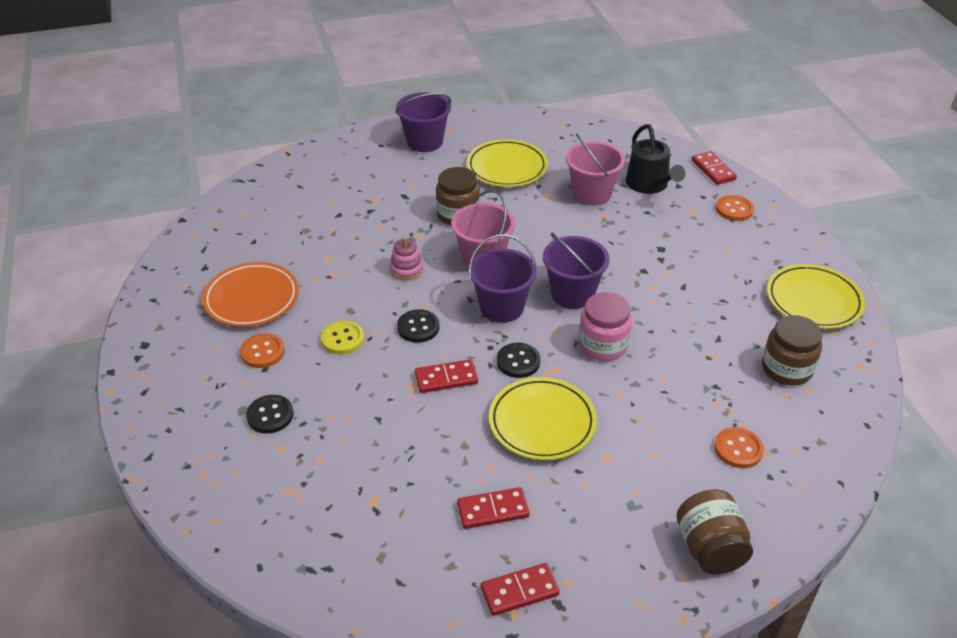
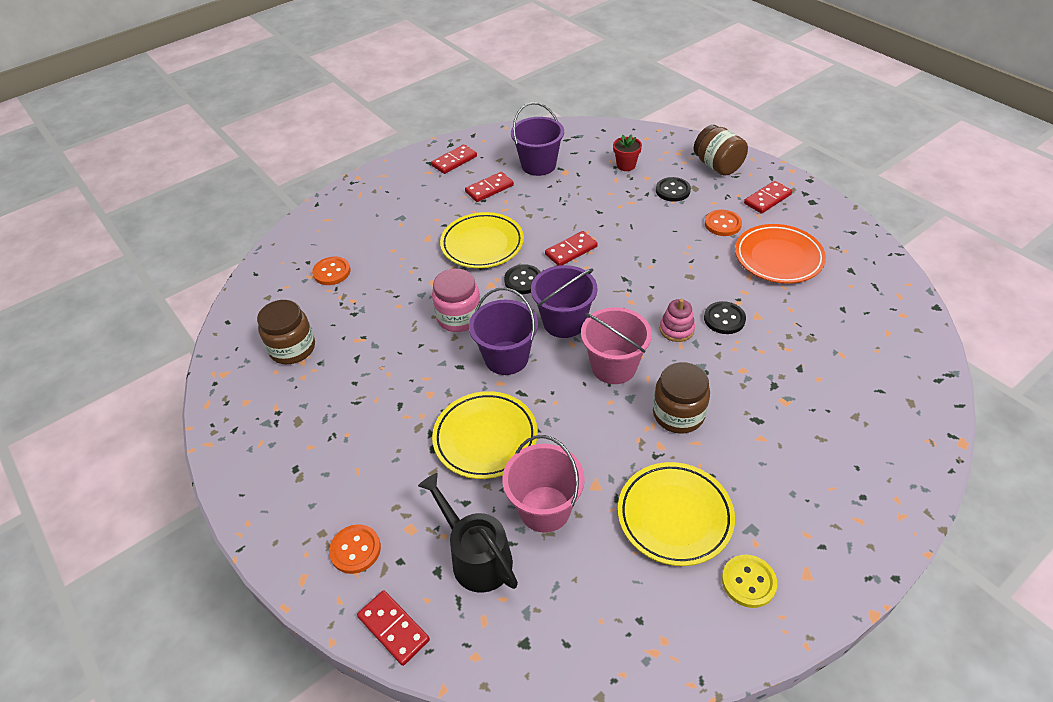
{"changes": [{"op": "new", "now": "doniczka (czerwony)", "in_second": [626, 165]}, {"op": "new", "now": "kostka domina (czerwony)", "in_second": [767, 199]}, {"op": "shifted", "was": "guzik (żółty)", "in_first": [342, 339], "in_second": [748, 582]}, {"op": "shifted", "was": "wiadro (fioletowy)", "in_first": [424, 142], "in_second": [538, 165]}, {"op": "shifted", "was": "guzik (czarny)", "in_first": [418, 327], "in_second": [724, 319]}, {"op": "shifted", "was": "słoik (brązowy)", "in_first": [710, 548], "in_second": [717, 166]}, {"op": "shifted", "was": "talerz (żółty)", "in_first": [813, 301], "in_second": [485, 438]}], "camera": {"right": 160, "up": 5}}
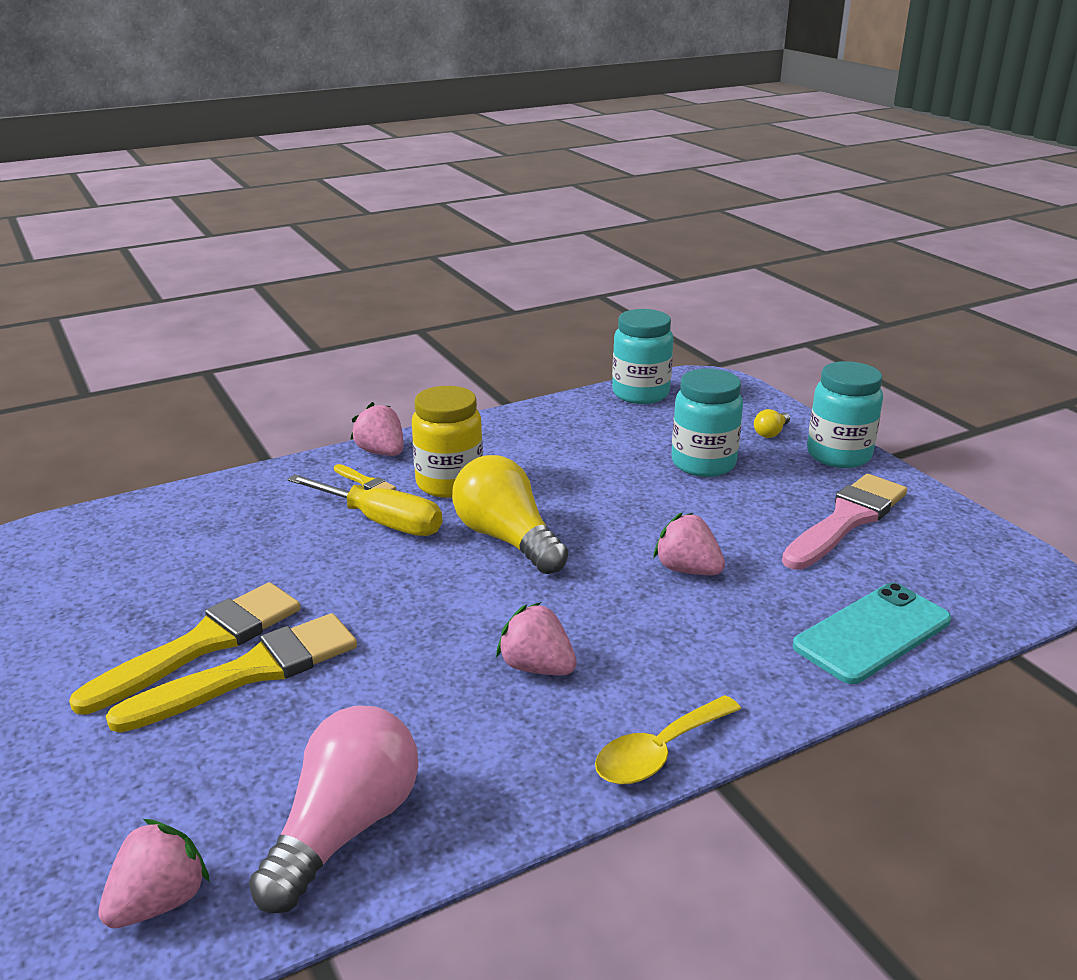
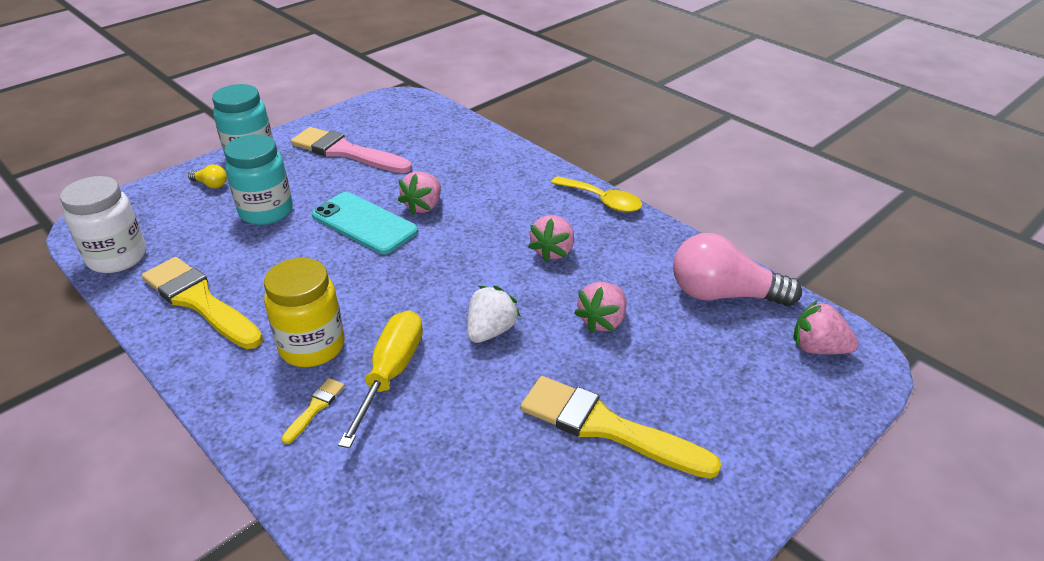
{"changes": [{"op": "gone", "was": "żarówka (żółty)", "in_first": [507, 539]}, {"op": "new", "now": "truskawka (biały)", "in_second": [491, 331]}, {"op": "shifted", "was": "pędzel (żółty)", "in_first": [250, 672], "in_second": [200, 301]}, {"op": "shifted", "was": "truskawka (różowy)", "in_first": [381, 452], "in_second": [602, 321]}, {"op": "shifted", "was": "telefon (turkusowy)", "in_first": [872, 633], "in_second": [364, 223]}, {"op": "repainted", "was": "słoik (turkusowy)", "now": "słoik (biały)", "in_first": [640, 394], "in_second": [117, 257]}], "camera": {"right": -105, "up": 10}}
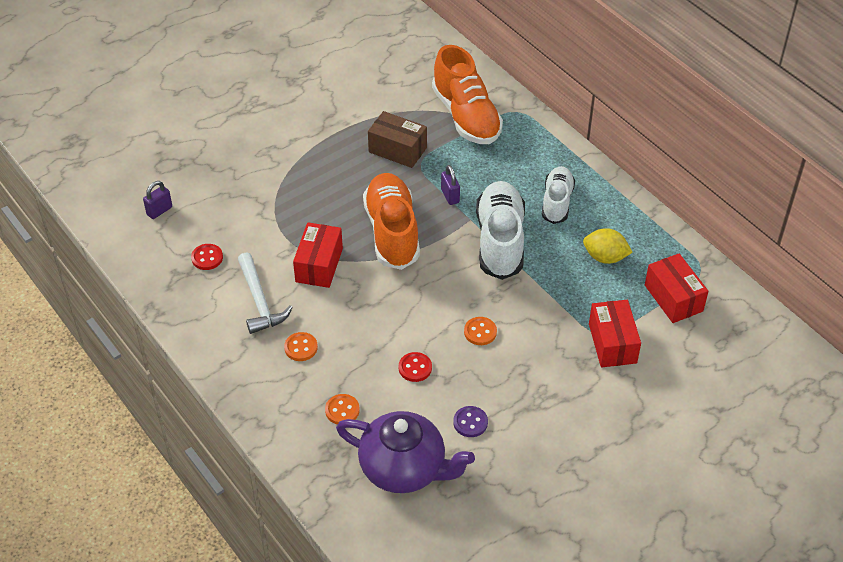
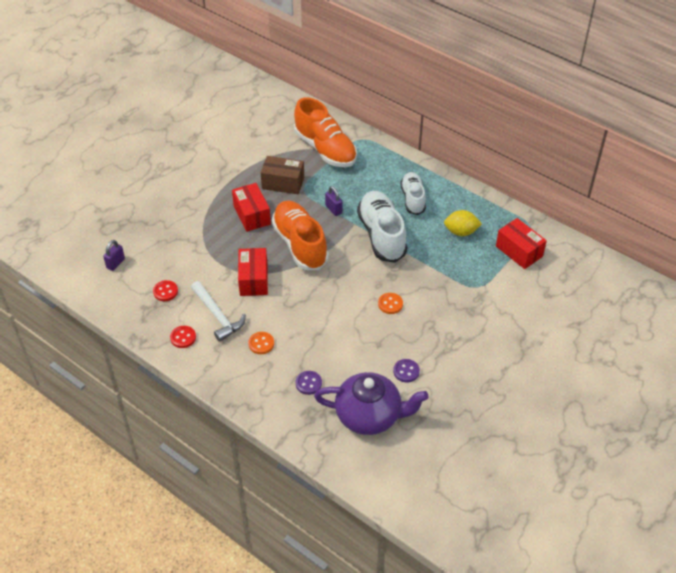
{"changes": [{"op": "shifted", "was": "guzik (czerwony)", "in_first": [415, 368], "in_second": [183, 337]}, {"op": "shifted", "was": "pudełko (czerwony)", "in_first": [612, 343], "in_second": [252, 215]}, {"op": "repainted", "was": "guzik (pomarańczowy)", "now": "guzik (fioletowy)", "in_first": [342, 410], "in_second": [308, 383]}], "camera": {"right": -15, "up": 0}}
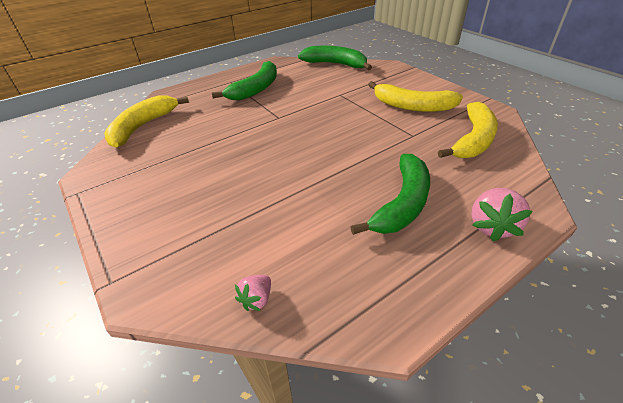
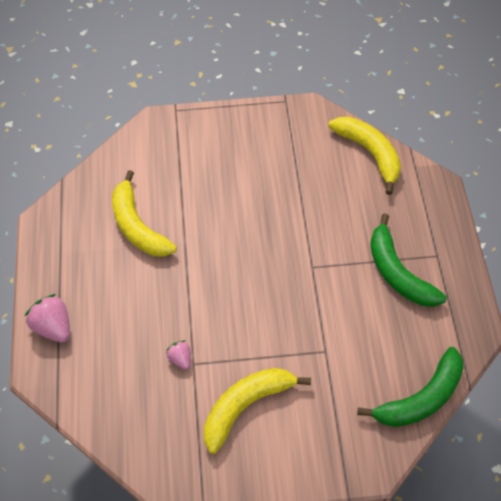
{"changes": [{"op": "gone", "was": "banan (zielony)", "in_first": [402, 204]}, {"op": "shifted", "was": "truskawka (różowy)", "in_first": [256, 299], "in_second": [180, 359]}, {"op": "shifted", "was": "banan (żółty)", "in_first": [473, 140], "in_second": [137, 226]}], "camera": {"right": 120, "up": 15}}
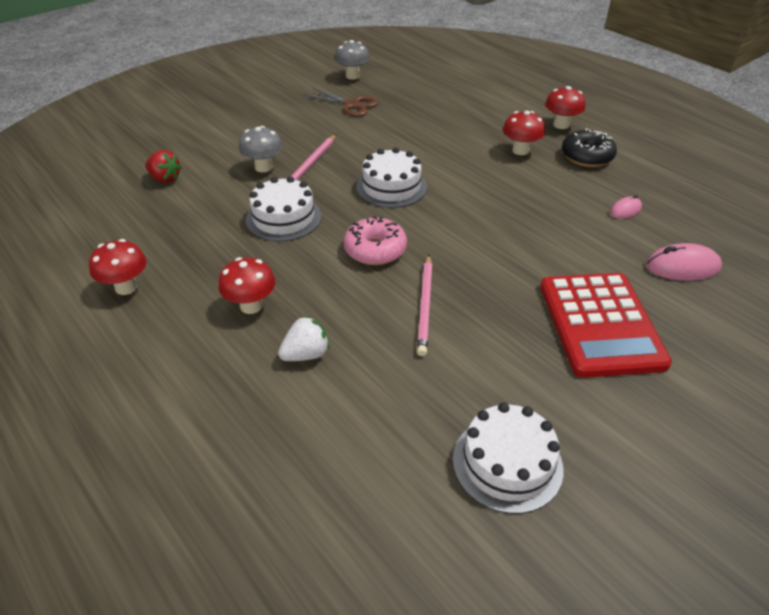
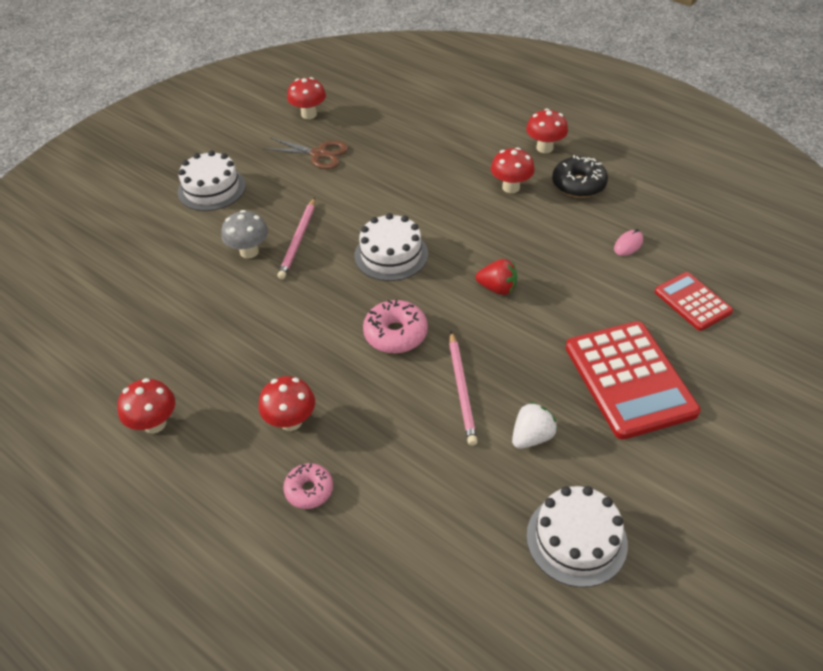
{"changes": [{"op": "new", "now": "donut (różowy)", "in_second": [309, 490]}, {"op": "shifted", "was": "truskawka (czerwony)", "in_first": [165, 179], "in_second": [497, 288]}, {"op": "shifted", "was": "tort (biały)", "in_first": [283, 218], "in_second": [211, 189]}, {"op": "shifted", "was": "truskawka (biały)", "in_first": [306, 354], "in_second": [532, 437]}, {"op": "swapped", "was": "myszka (różowy)", "now": "kalkulator (czerwony)", "in_first": [682, 267], "in_second": [692, 302]}, {"op": "repainted", "was": "grzyb (szary)", "now": "grzyb (czerwony)", "in_first": [352, 76], "in_second": [309, 114]}], "camera": {"right": -10, "up": 5}}
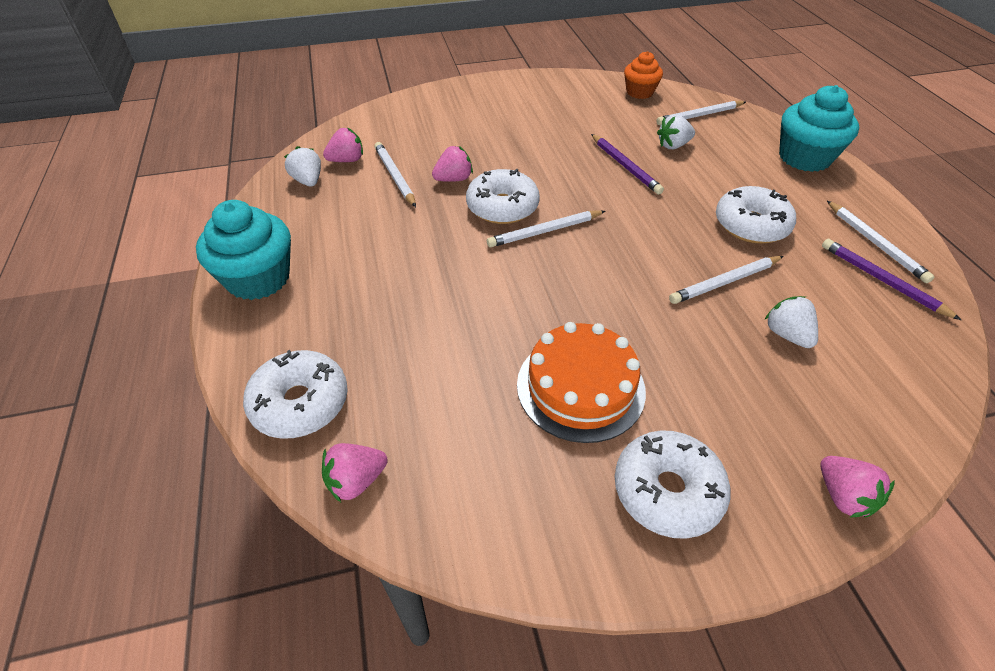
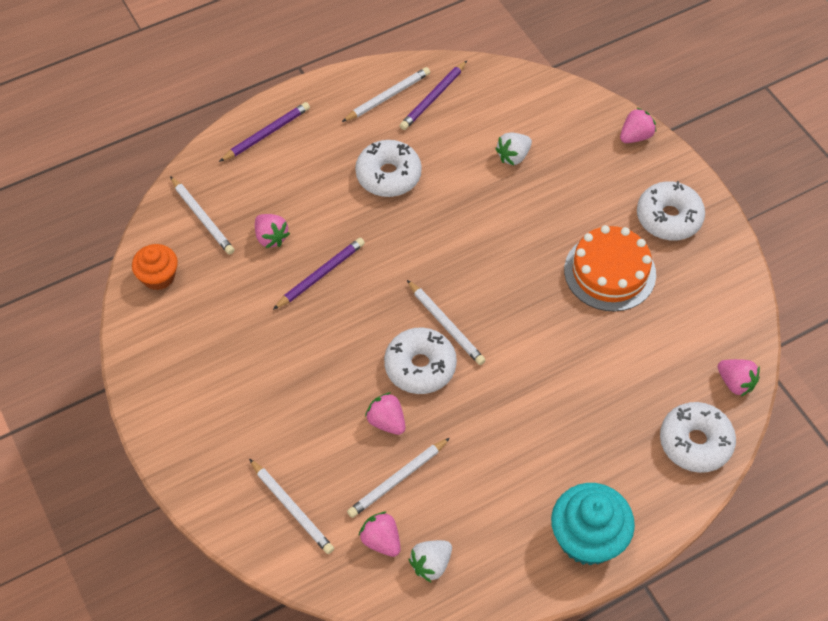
{"changes": [{"op": "shifted", "was": "ołówek (biały)", "in_first": [724, 282], "in_second": [292, 509]}, {"op": "swapped", "was": "muffinka (turkusowy)", "now": "ołówek (fioletowy)", "in_first": [804, 158], "in_second": [267, 134]}, {"op": "repainted", "was": "truskawka (biały)", "now": "truskawka (różowy)", "in_first": [673, 145], "in_second": [271, 237]}], "camera": {"right": -105, "up": 10}}
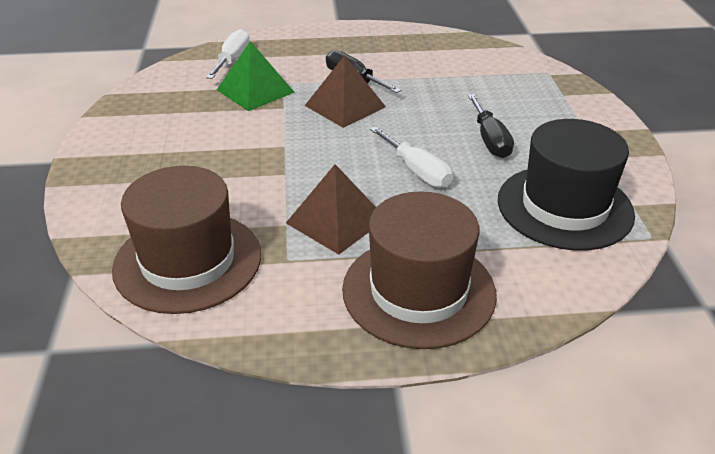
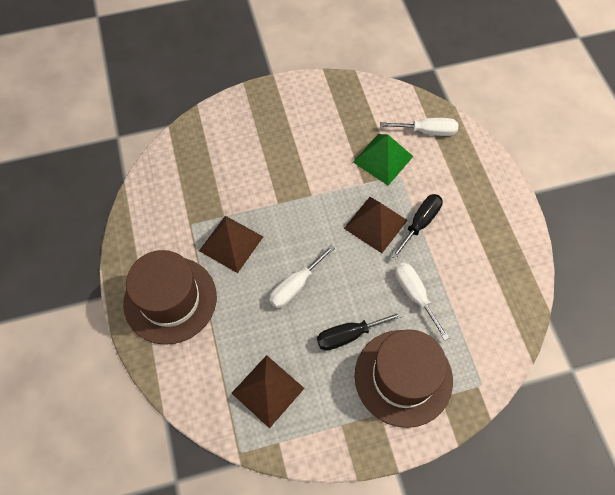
{"changes": [{"op": "new", "now": "śrubokręt (biały)", "in_second": [414, 295]}, {"op": "shifted", "was": "kapelusz (brązowy)", "in_first": [188, 261], "in_second": [403, 377]}, {"op": "swapped", "was": "kapelusz (czarny)", "now": "piramida (brązowy)", "in_first": [564, 207], "in_second": [268, 390]}], "camera": {"right": 80, "up": 25}}
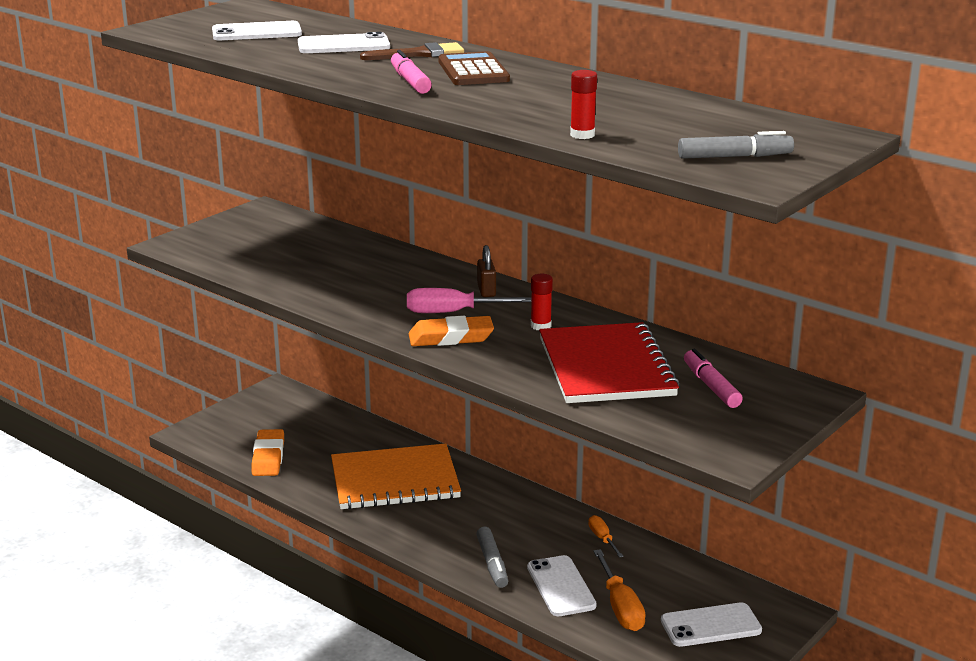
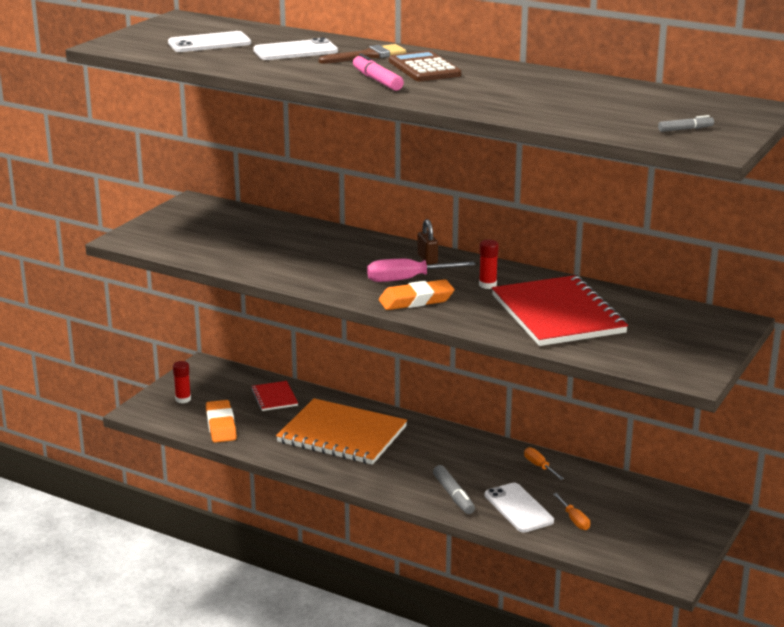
{"changes": [{"op": "gone", "was": "telefon (biały)", "in_first": [711, 626]}, {"op": "gone", "was": "flamaster (różowy)", "in_first": [711, 386]}, {"op": "new", "now": "zeszyt (czerwony)", "in_second": [274, 397]}, {"op": "shifted", "was": "klej w sztyfcie (czerwony)", "in_first": [582, 135], "in_second": [183, 399]}, {"op": "rotated", "was": "zeszyt (pomarańczowy)", "in_first": [395, 480], "in_second": [342, 434], "clockwise": 45}, {"op": "scaled", "was": "śrubokręt (pomarańczowy)", "in_first": [621, 608], "in_second": [574, 520], "ratio": 0.59}, {"op": "scaled", "was": "flamaster (szary)", "in_first": [734, 157], "in_second": [685, 129], "ratio": 0.61}], "camera": {"right": -10, "up": 0}}
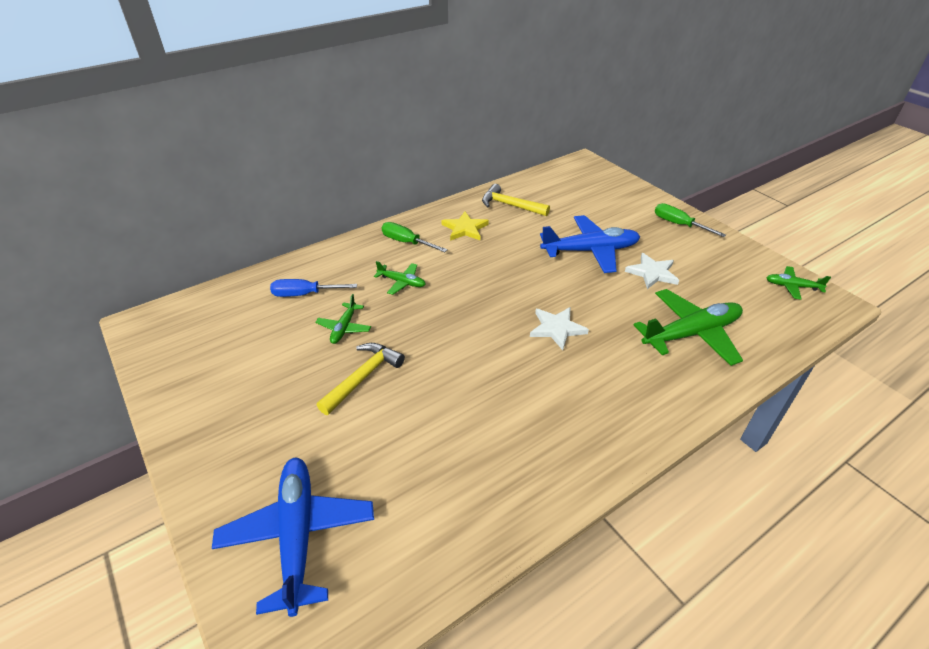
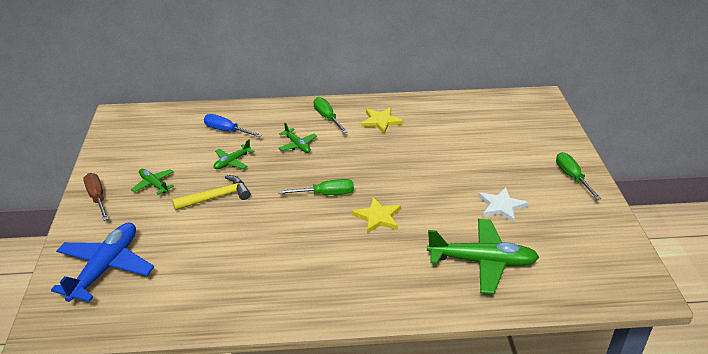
{"changes": [{"op": "gone", "was": "młotek (żółty)", "in_first": [510, 205]}, {"op": "gone", "was": "samolot (niebieski)", "in_first": [590, 251]}, {"op": "new", "now": "śrubokręt (brązowy)", "in_second": [97, 197]}, {"op": "new", "now": "śrubokręt (zielony)", "in_second": [326, 194]}, {"op": "shifted", "was": "samolot (zielony)", "in_first": [792, 286], "in_second": [153, 184]}, {"op": "repainted", "was": "gwiazda (biały)", "now": "gwiazda (żółty)", "in_first": [556, 328], "in_second": [378, 217]}], "camera": {"right": 30, "up": -5}}
